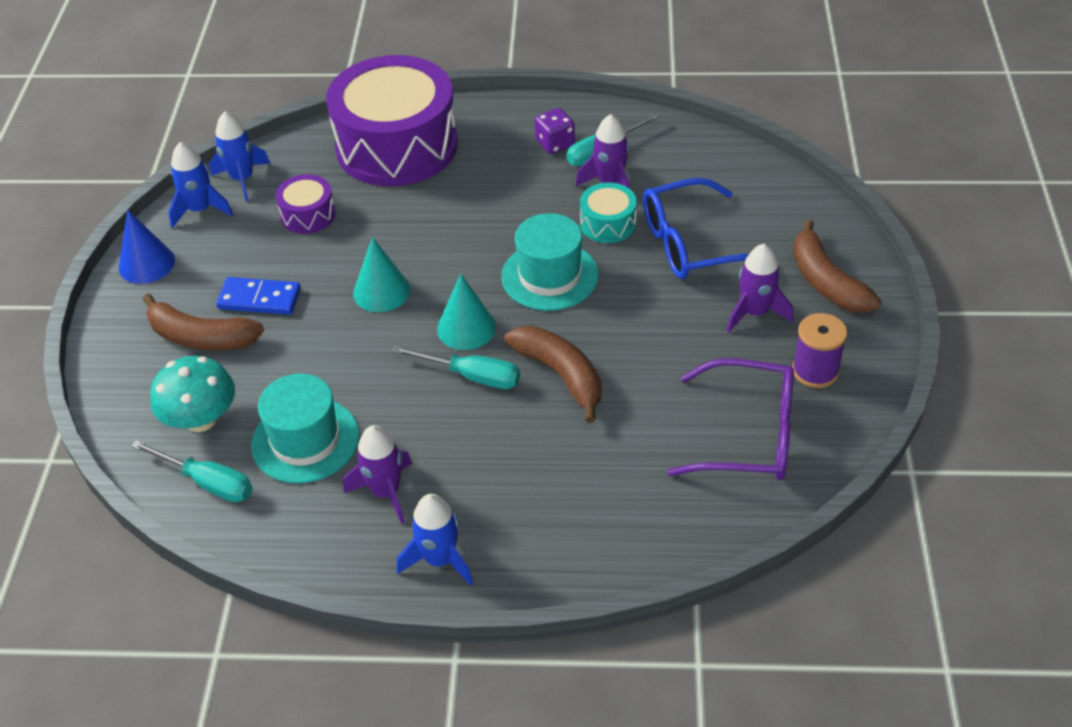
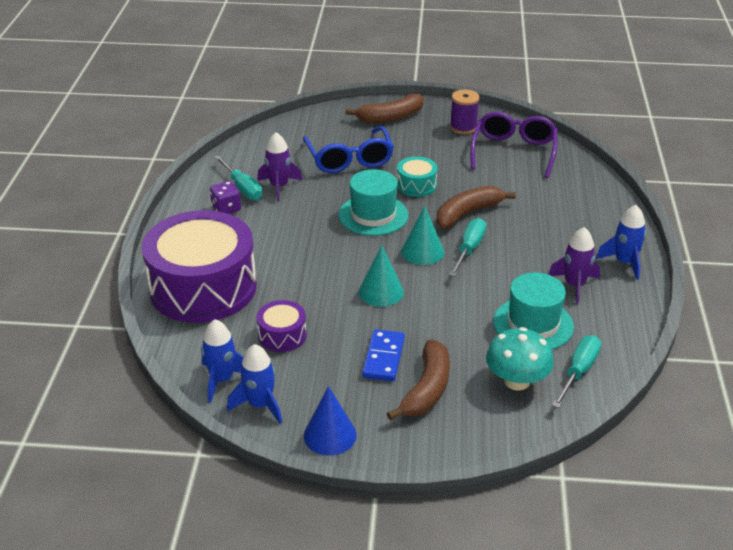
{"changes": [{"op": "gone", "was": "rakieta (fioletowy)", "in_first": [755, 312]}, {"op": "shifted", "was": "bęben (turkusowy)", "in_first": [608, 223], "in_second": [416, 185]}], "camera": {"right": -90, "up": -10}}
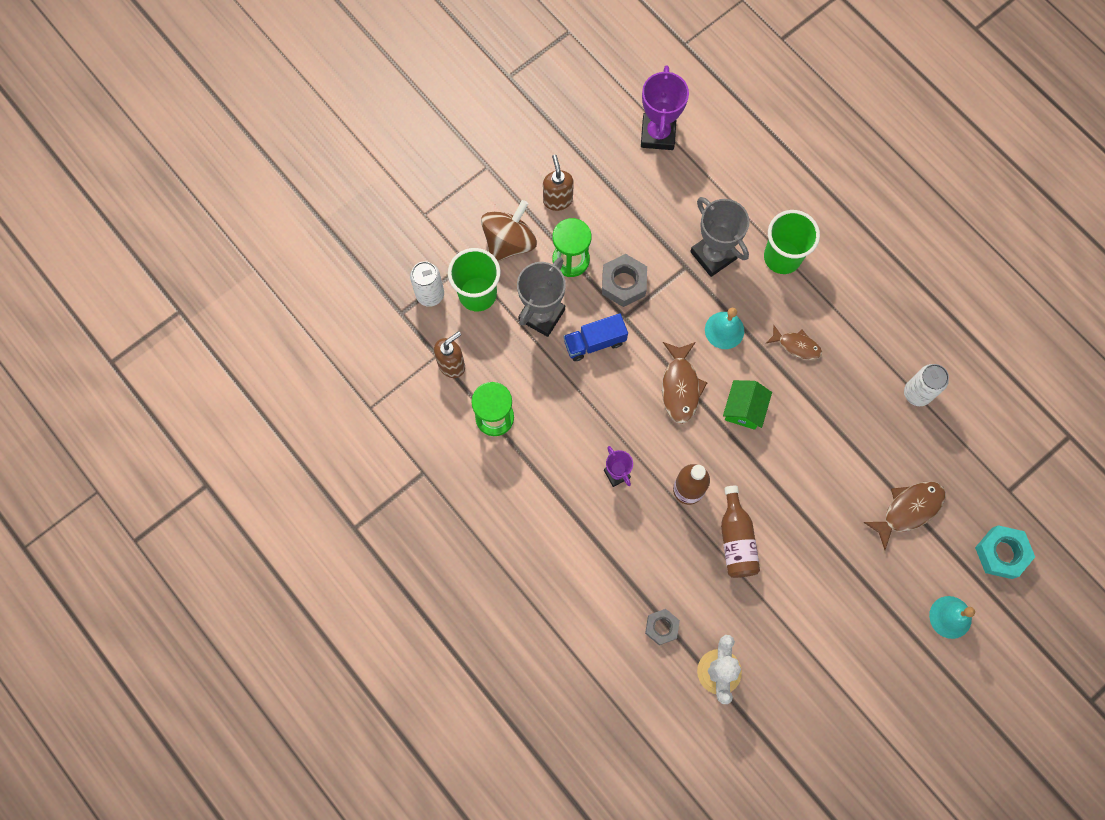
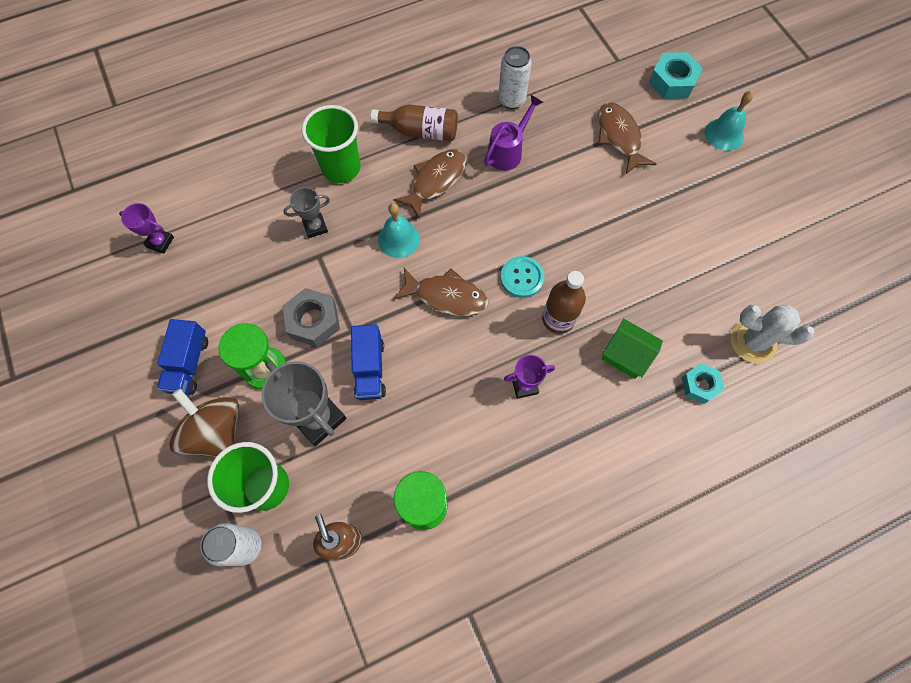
{"changes": [{"op": "new", "now": "konewka (fioletowy)", "in_second": [508, 151]}, {"op": "new", "now": "guzik (turkusowy)", "in_second": [522, 277]}, {"op": "shifted", "was": "butelka (brązowy)", "in_first": [736, 539], "in_second": [420, 131]}, {"op": "shifted", "was": "domek (zielony)", "in_first": [744, 409], "in_second": [626, 355]}, {"op": "swapped", "was": "dozownik mydła (brązowy)", "now": "ciężarówka (niebieski)", "in_first": [557, 200], "in_second": [189, 364]}, {"op": "repainted", "was": "nakrętka (szary)", "now": "nakrętka (turkusowy)", "in_first": [661, 627], "in_second": [700, 385]}, {"op": "scaled", "was": "puchar (fioletowy)", "in_first": [658, 134], "in_second": [160, 242], "ratio": 0.56}, {"op": "scaled", "was": "puchar (szary)", "in_first": [713, 255], "in_second": [315, 227], "ratio": 0.56}, {"op": "scaled", "was": "ryba (brązowy)", "in_first": [796, 346], "in_second": [436, 181], "ratio": 1.52}], "camera": {"right": -75, "up": -5}}
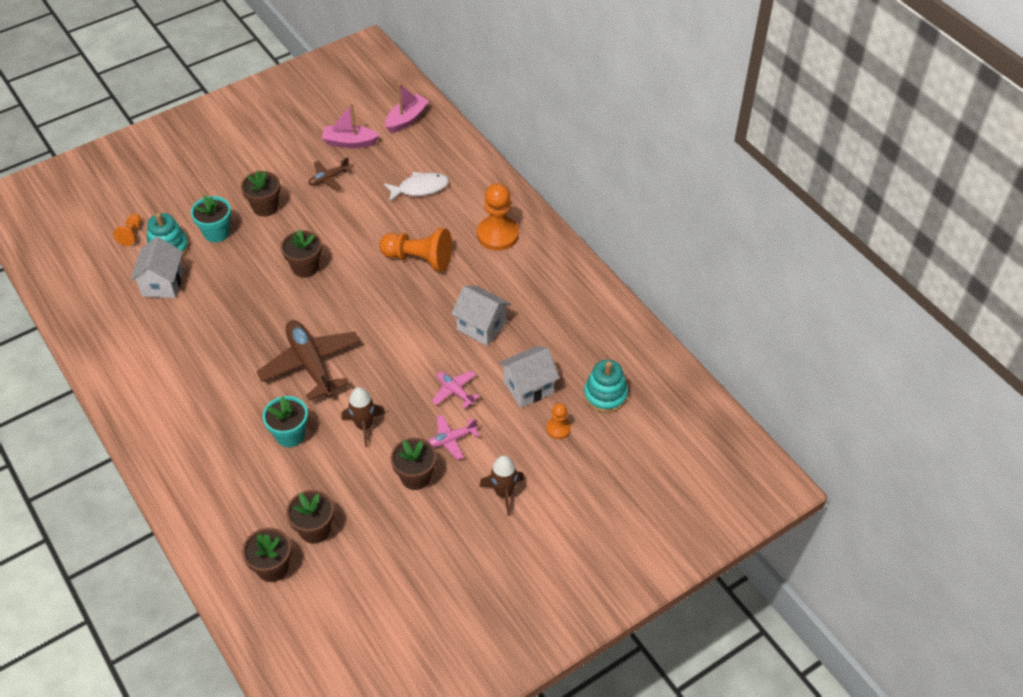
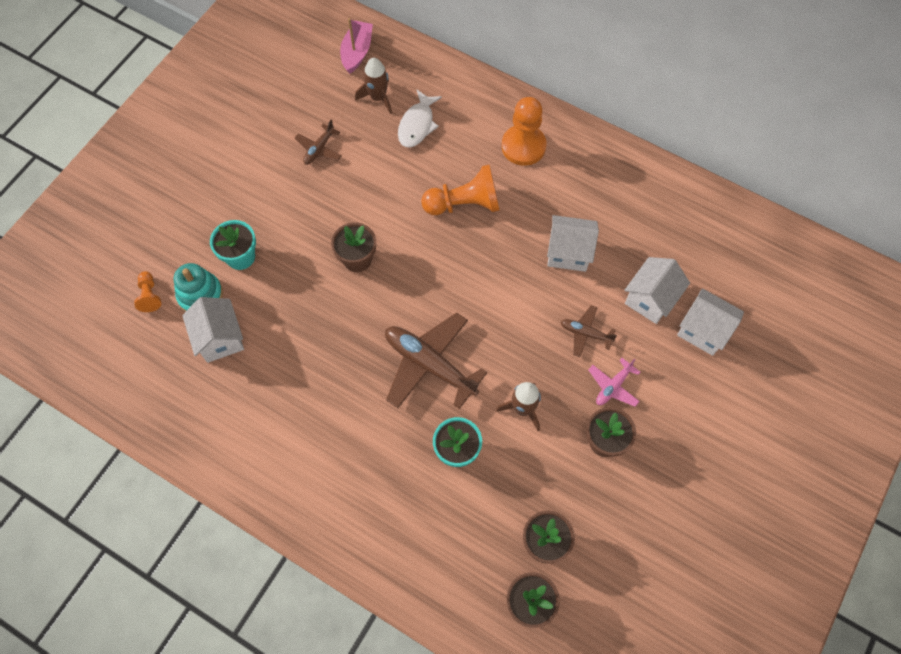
{"changes": [{"op": "gone", "was": "doniczka (brązowy)", "in_first": [265, 207]}, {"op": "gone", "was": "łódka (różowy)", "in_first": [349, 142]}, {"op": "gone", "was": "zabawka nakładanka (turkusowy)", "in_first": [605, 395]}, {"op": "shifted", "was": "rakieta (brązowy)", "in_first": [504, 493], "in_second": [378, 98]}, {"op": "swapped", "was": "pionek (pomarańczowy)", "now": "domek (biały)", "in_first": [558, 428], "in_second": [703, 330]}, {"op": "repainted", "was": "samolot (różowy)", "now": "samolot (brązowy)", "in_first": [455, 391], "in_second": [585, 333]}, {"op": "rotated", "was": "ryba (biały)", "in_first": [420, 188], "in_second": [417, 125], "clockwise": 150}], "camera": {"right": -25, "up": 15}}
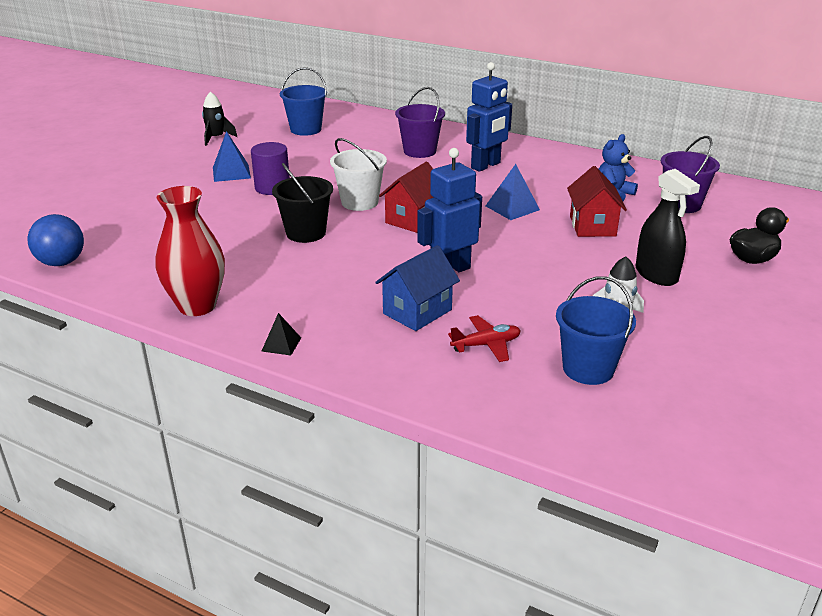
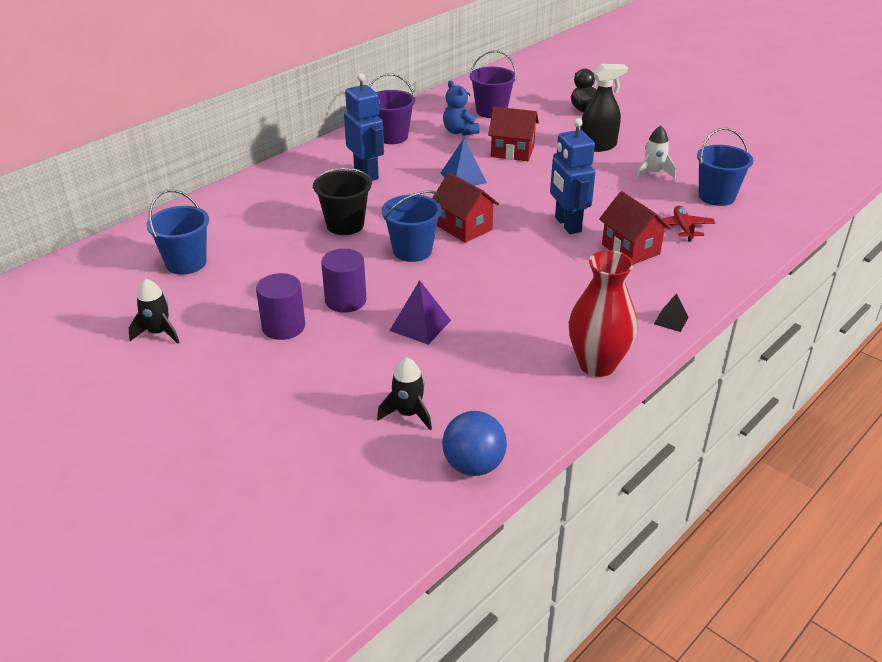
{"changes": [{"op": "new", "now": "rakieta (czarny)", "in_second": [408, 414]}, {"op": "new", "now": "piramida (fioletowy)", "in_second": [420, 325]}, {"op": "shifted", "was": "wiadro (czarny)", "in_first": [306, 233], "in_second": [345, 225]}, {"op": "shifted", "was": "wiadro (fioletowy)", "in_first": [420, 151], "in_second": [392, 137]}, {"op": "swapped", "was": "piramida (niebieski)", "now": "walec (fioletowy)", "in_first": [231, 172], "in_second": [283, 327]}, {"op": "repainted", "was": "wiadro (biały)", "now": "wiadro (niebieski)", "in_first": [359, 202], "in_second": [412, 251]}, {"op": "repainted", "was": "domek (niebieski)", "now": "domek (czerwony)", "in_first": [417, 312], "in_second": [630, 249]}], "camera": {"right": -75, "up": 5}}
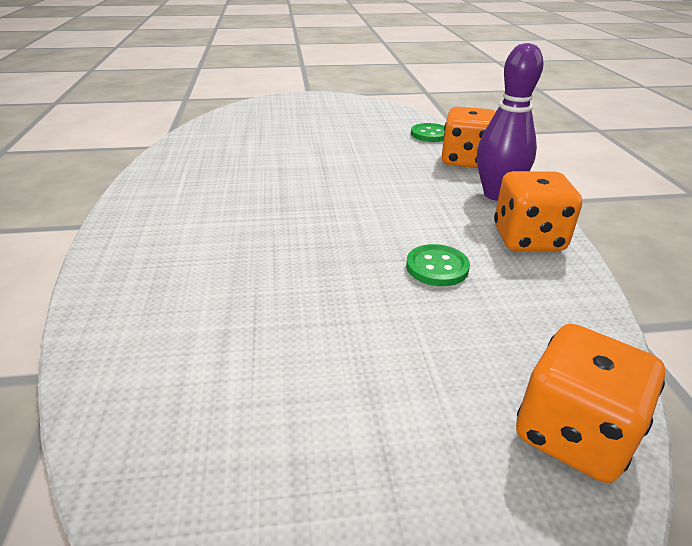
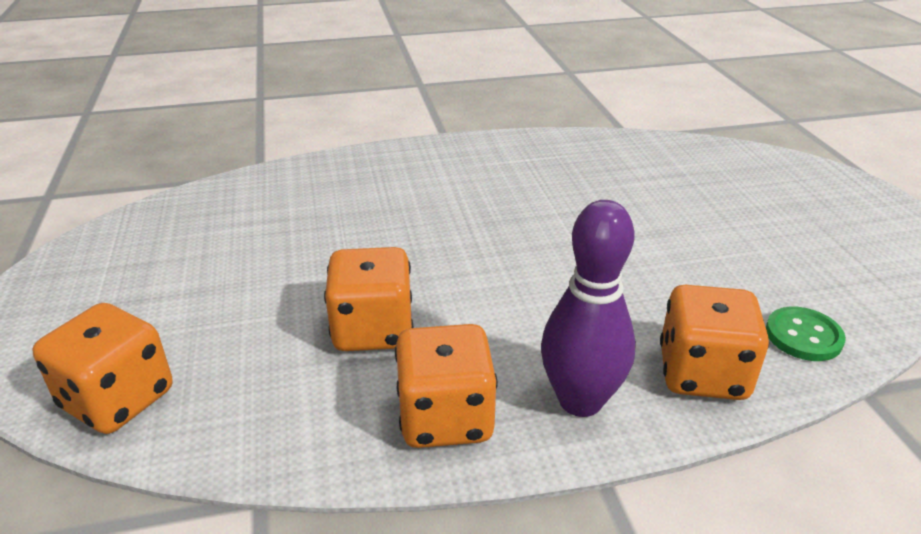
{"changes": [{"op": "swapped", "was": "guzik (zielony)", "now": "kostka do gry (pomarańczowy)", "in_first": [437, 267], "in_second": [373, 330]}], "camera": {"right": 85, "up": 0}}
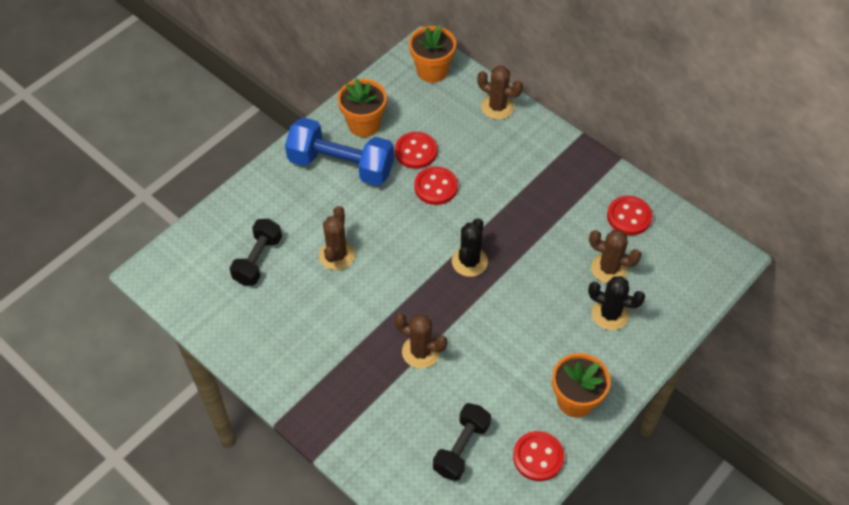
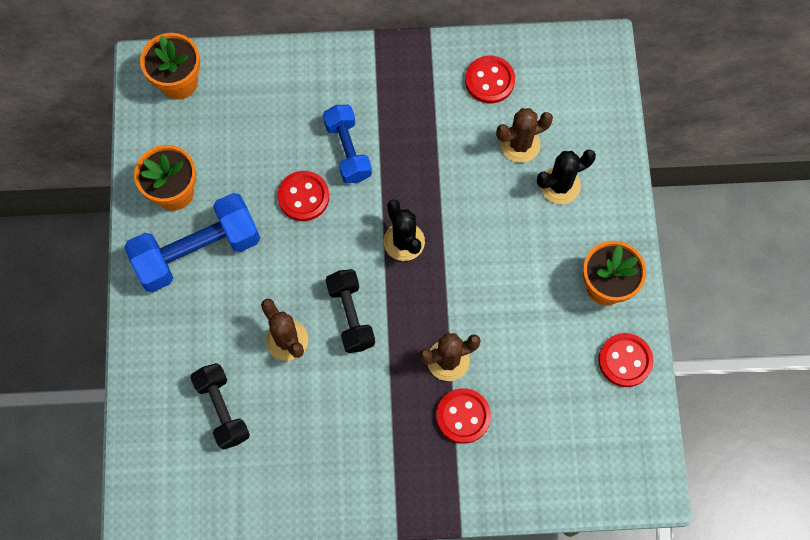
{"changes": [{"op": "gone", "was": "kaktus (brązowy)", "in_first": [497, 107]}, {"op": "new", "now": "hantel (niebieski)", "in_second": [348, 150]}, {"op": "shifted", "was": "guzik (czerwony)", "in_first": [416, 151], "in_second": [463, 416]}, {"op": "shifted", "was": "hantel (czarny)", "in_first": [461, 448], "in_second": [351, 315]}], "camera": {"right": -45, "up": 15}}
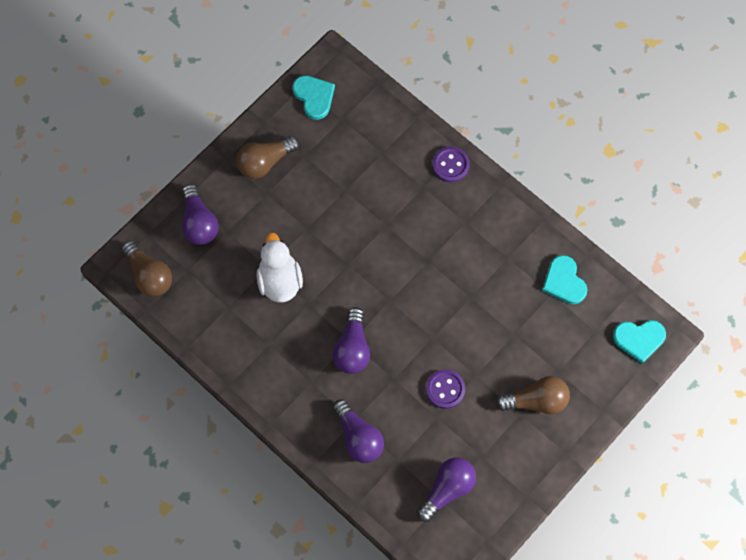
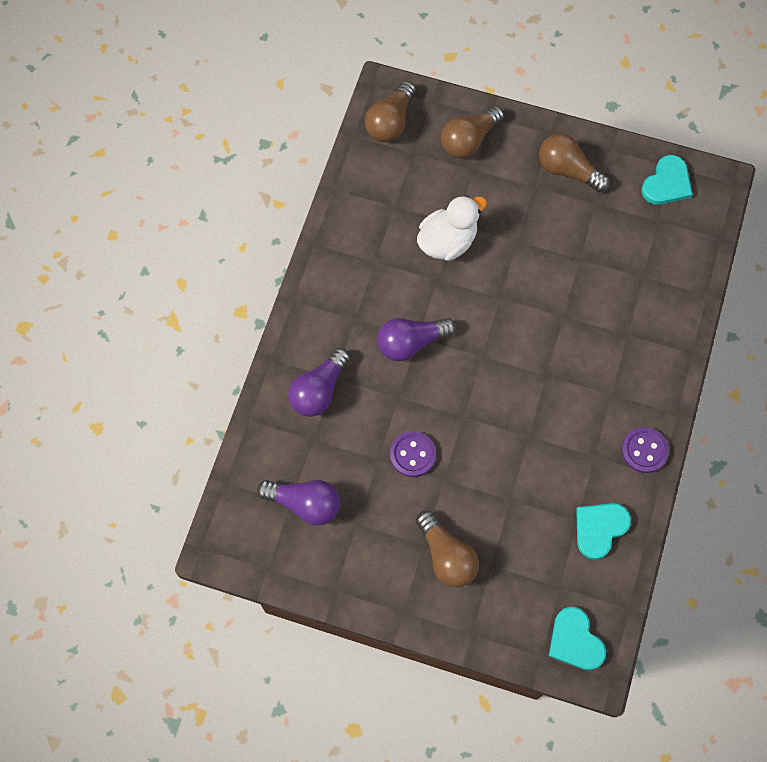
{"changes": [{"op": "shifted", "was": "guzik (fioletowy)", "in_first": [450, 165], "in_second": [644, 450]}, {"op": "repainted", "was": "żarówka (fioletowy)", "now": "żarówka (brązowy)", "in_first": [199, 223], "in_second": [469, 140]}], "camera": {"right": 65, "up": 0}}
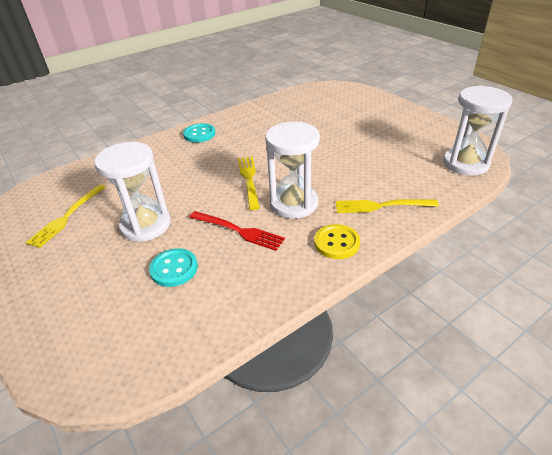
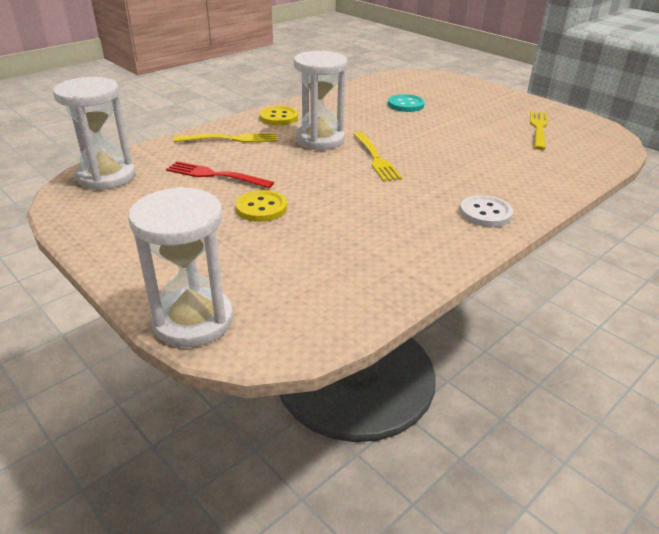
{"changes": [{"op": "new", "now": "guzik (żółty)", "in_second": [261, 208]}, {"op": "shifted", "was": "klepsydra (biały)", "in_first": [146, 225], "in_second": [193, 320]}, {"op": "shifted", "was": "widelec (czerwony)", "in_first": [239, 231], "in_second": [215, 175]}, {"op": "repainted", "was": "guzik (turkusowy)", "now": "guzik (biały)", "in_first": [199, 134], "in_second": [485, 213]}], "camera": {"right": 170, "up": -5}}
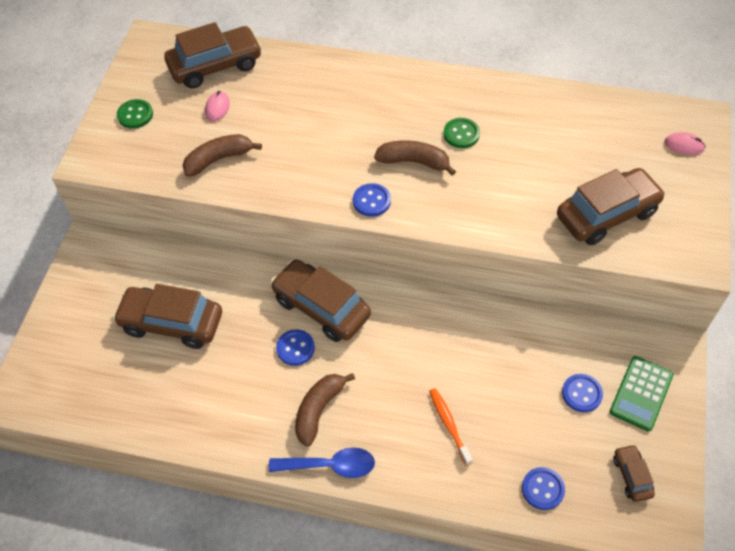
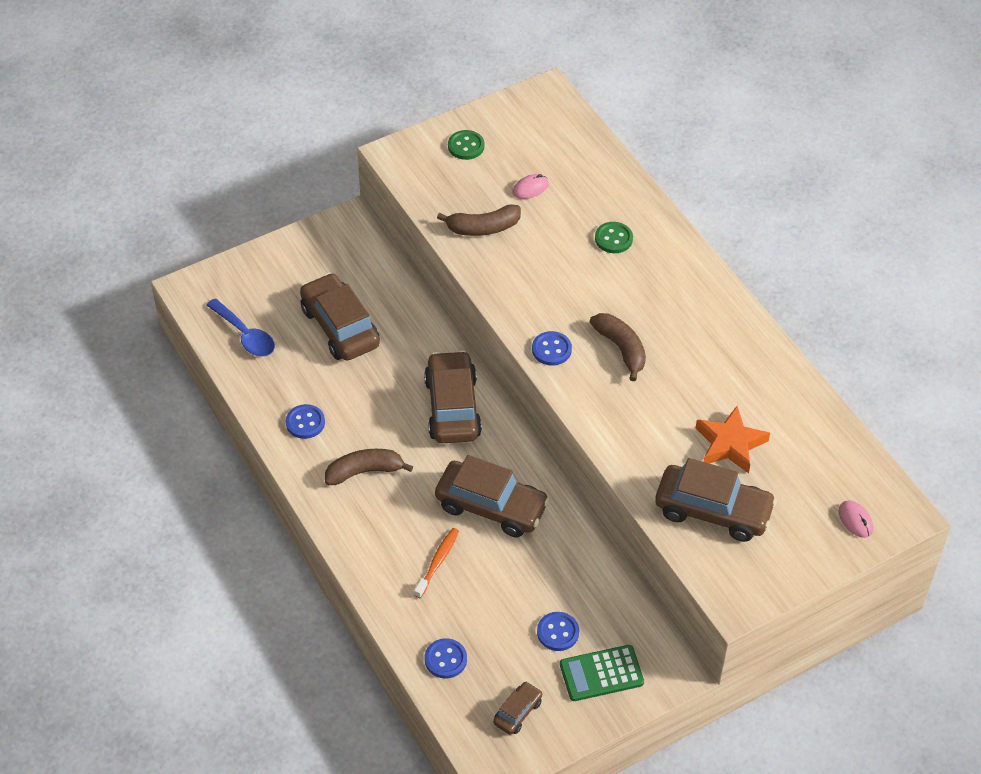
{"changes": [{"op": "new", "now": "gwiazda (pomarańczowy)", "in_second": [730, 444]}, {"op": "shifted", "was": "samochód (brązowy)", "in_first": [215, 65], "in_second": [491, 506]}, {"op": "shifted", "was": "łyżka (niebieski)", "in_first": [330, 465], "in_second": [245, 335]}, {"op": "shifted", "was": "guzik (niebieski)", "in_first": [295, 348], "in_second": [305, 422]}, {"op": "shifted", "was": "guzik (zielony)", "in_first": [461, 134], "in_second": [613, 239]}, {"op": "rotated", "was": "banan (brązowy)", "in_first": [218, 159], "in_second": [483, 228], "clockwise": 150}], "camera": {"right": 45, "up": -5}}
